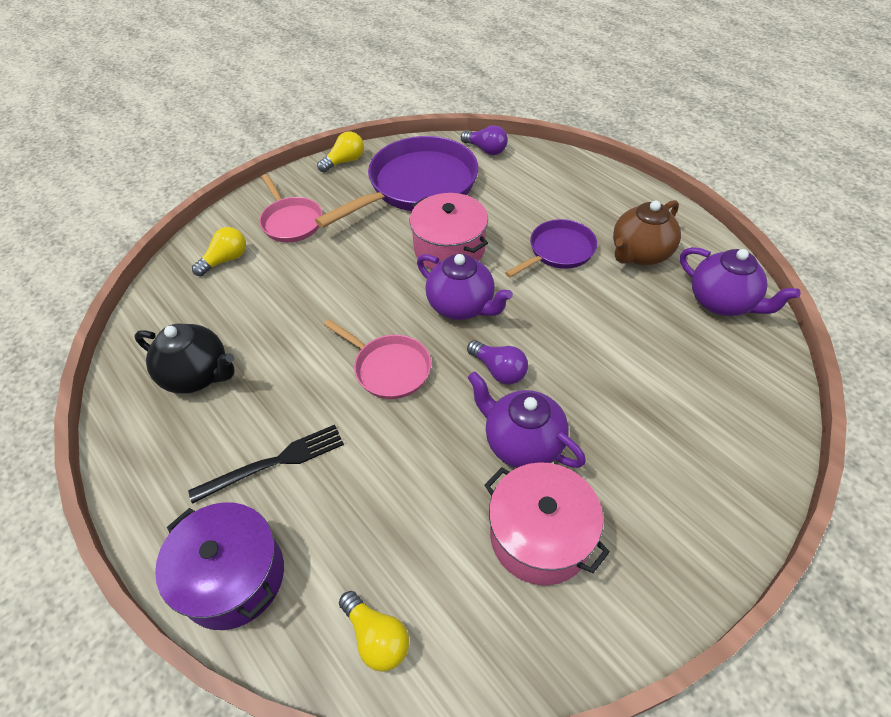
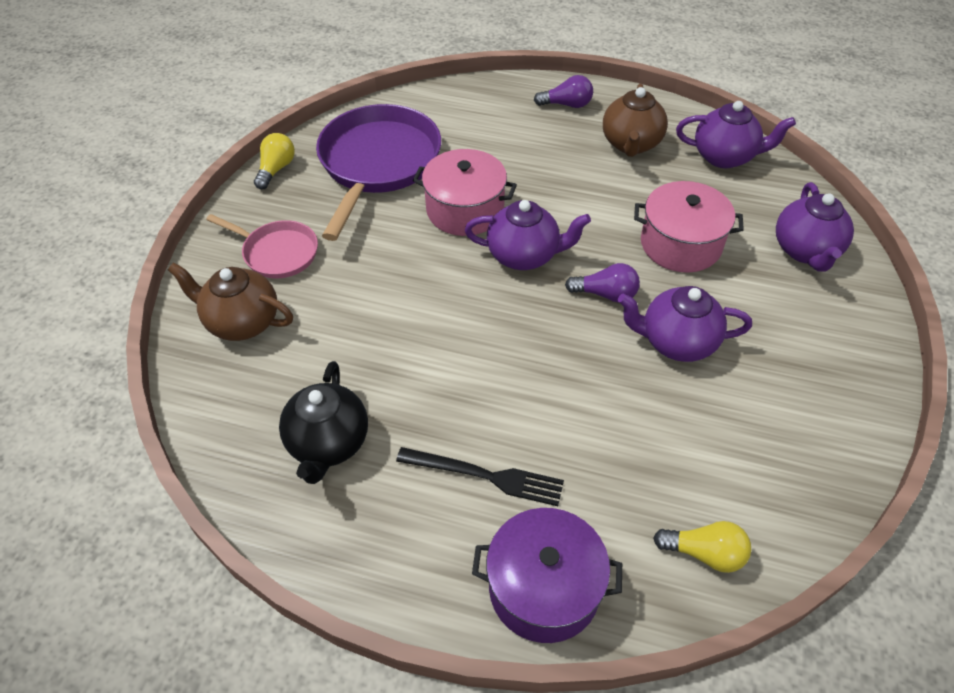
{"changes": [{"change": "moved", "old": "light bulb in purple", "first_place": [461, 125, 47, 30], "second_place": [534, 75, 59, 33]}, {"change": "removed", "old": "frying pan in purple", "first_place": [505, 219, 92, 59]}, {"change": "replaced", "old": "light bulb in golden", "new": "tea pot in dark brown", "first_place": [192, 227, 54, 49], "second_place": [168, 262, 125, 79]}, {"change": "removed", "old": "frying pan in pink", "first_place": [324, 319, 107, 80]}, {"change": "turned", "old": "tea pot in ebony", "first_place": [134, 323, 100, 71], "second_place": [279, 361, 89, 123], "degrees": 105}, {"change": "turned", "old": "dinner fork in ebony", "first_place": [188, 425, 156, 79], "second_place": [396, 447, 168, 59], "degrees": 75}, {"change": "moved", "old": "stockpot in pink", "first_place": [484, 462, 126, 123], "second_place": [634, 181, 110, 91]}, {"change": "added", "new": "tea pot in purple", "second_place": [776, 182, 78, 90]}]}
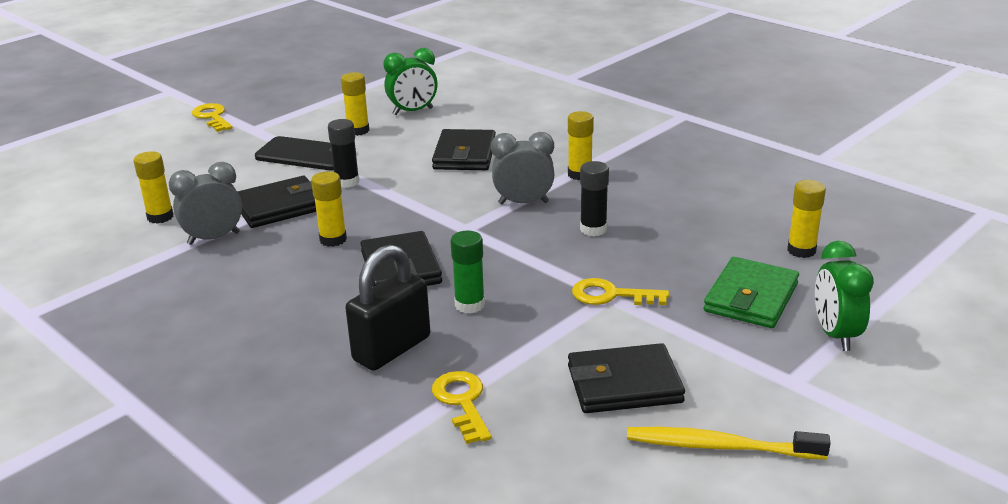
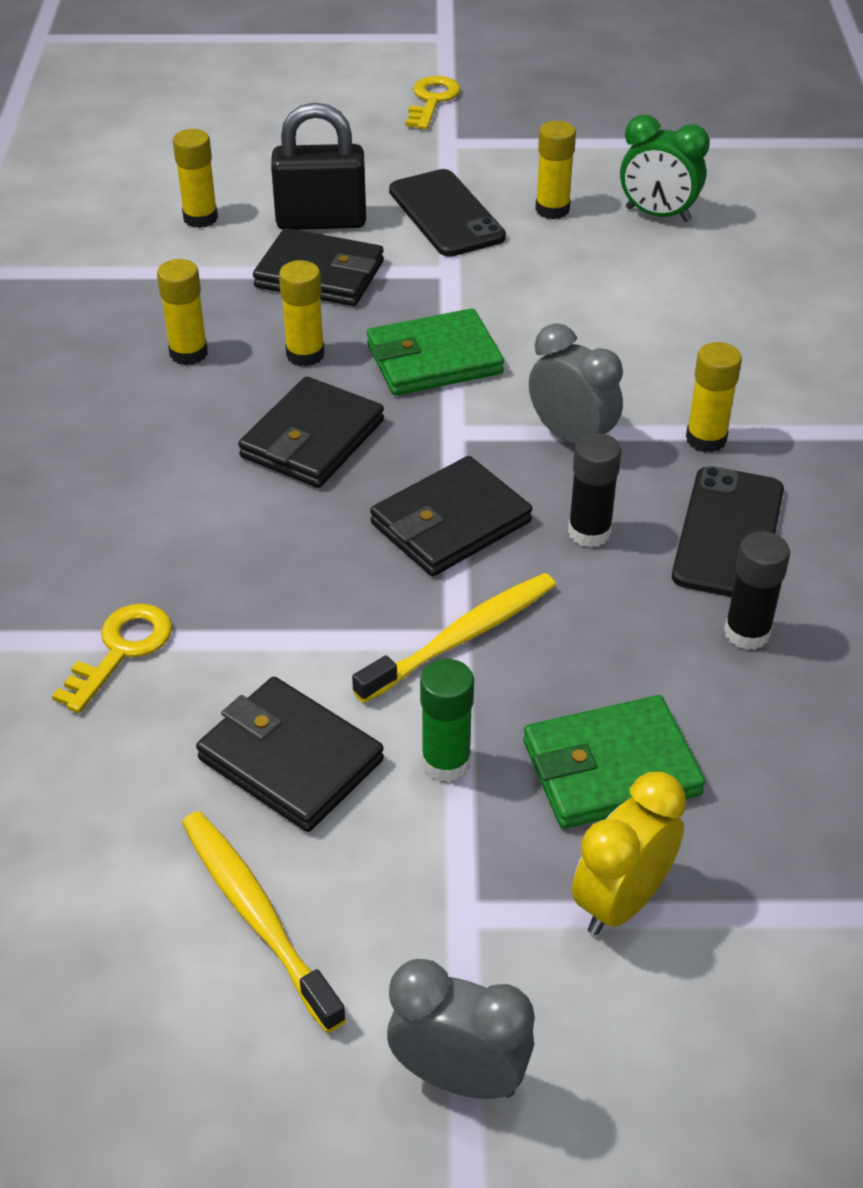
{"changes": [{"change": "moved", "old": "glue stick in ebony", "first_place": [328, 119, 32, 69], "second_place": [724, 531, 66, 119]}, {"change": "moved", "old": "billfold in ebony", "first_place": [432, 129, 64, 41], "second_place": [370, 456, 162, 120]}, {"change": "moved", "old": "clock in grey", "first_place": [169, 162, 73, 83], "second_place": [387, 959, 148, 140]}, {"change": "moved", "old": "glue stick in golden", "first_place": [787, 180, 39, 78], "second_place": [157, 259, 51, 106]}, {"change": "moved", "old": "glue stick in leaf-green", "first_place": [451, 231, 34, 83], "second_place": [420, 659, 54, 123]}, {"change": "recoloured", "old": "clock in leaf-green", "new": "clock in golden", "first_place": [815, 241, 59, 110], "second_place": [572, 772, 114, 163]}, {"change": "moved", "old": "padlock in ebony", "first_place": [345, 245, 85, 126], "second_place": [271, 102, 95, 128]}, {"change": "replaced", "old": "key in golden", "new": "dental brush in golden", "first_place": [572, 278, 97, 27], "second_place": [352, 573, 204, 130]}, {"change": "added", "new": "billfold in leaf-green", "second_place": [367, 308, 137, 88]}, {"change": "added", "new": "mobile phone in ebony", "second_place": [672, 466, 112, 131]}]}
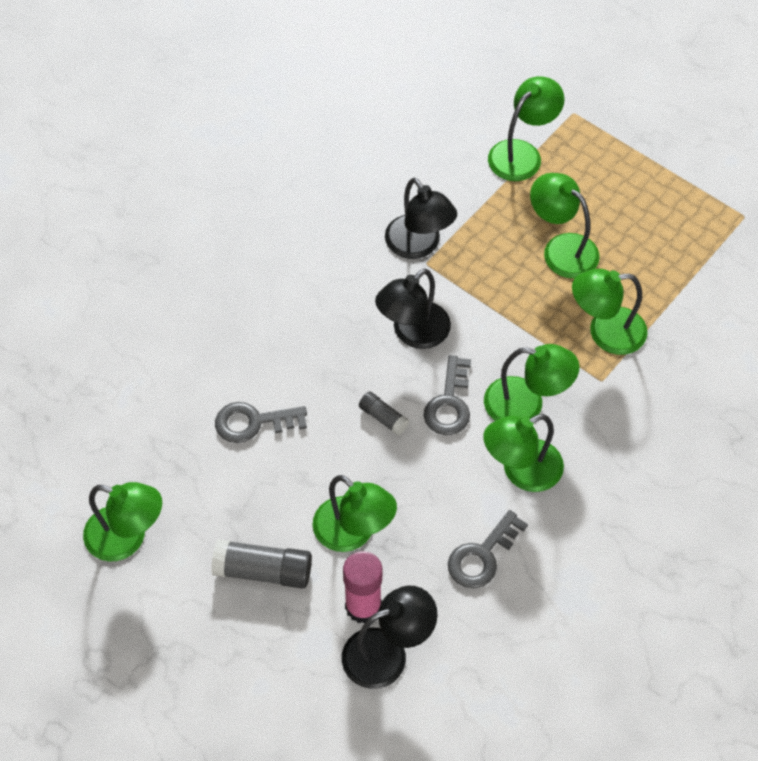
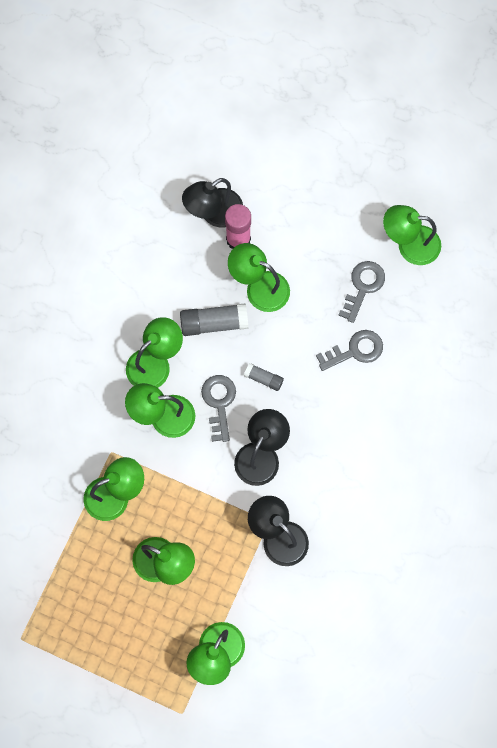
{"changes": [{"change": "moved", "old": "key in grey", "first_place": [448, 510, 80, 78], "second_place": [338, 261, 47, 62]}, {"change": "moved", "old": "glue stick in grey", "first_place": [211, 539, 101, 49], "second_place": [180, 303, 68, 33]}]}
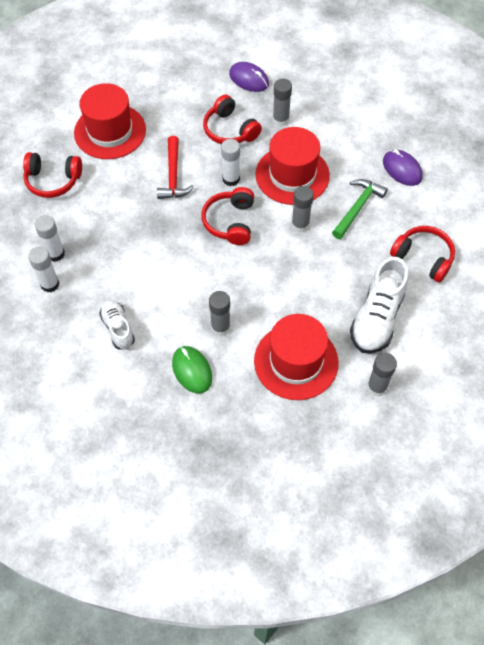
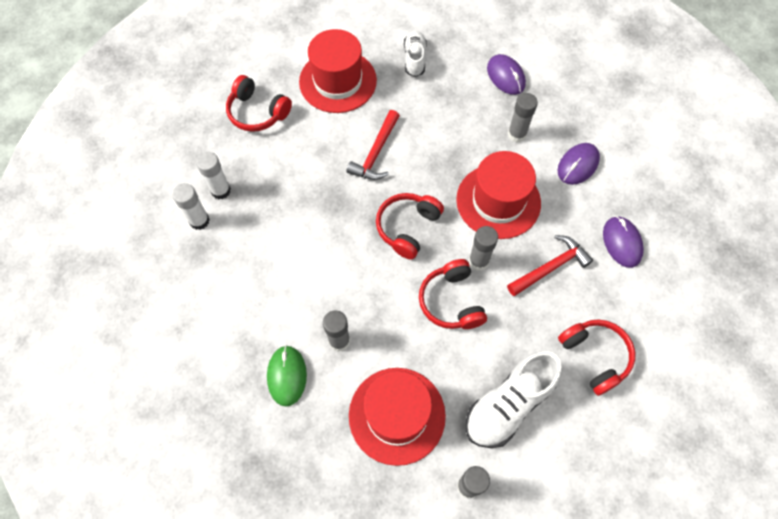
{"changes": [{"change": "moved", "old": "headset in red", "first_place": [203, 95, 59, 49], "second_place": [419, 259, 68, 70]}, {"change": "removed", "old": "glue stick in white", "first_place": [221, 139, 19, 47]}, {"change": "recoloured", "old": "carpenter's hammer in leaf-green", "new": "carpenter's hammer in red", "first_place": [332, 179, 56, 60], "second_place": [507, 235, 86, 61]}, {"change": "moved", "old": "lace-up shoe in white", "first_place": [99, 300, 36, 50], "second_place": [404, 31, 23, 46]}, {"change": "added", "new": "PC mouse in purple", "second_place": [558, 143, 42, 42]}]}
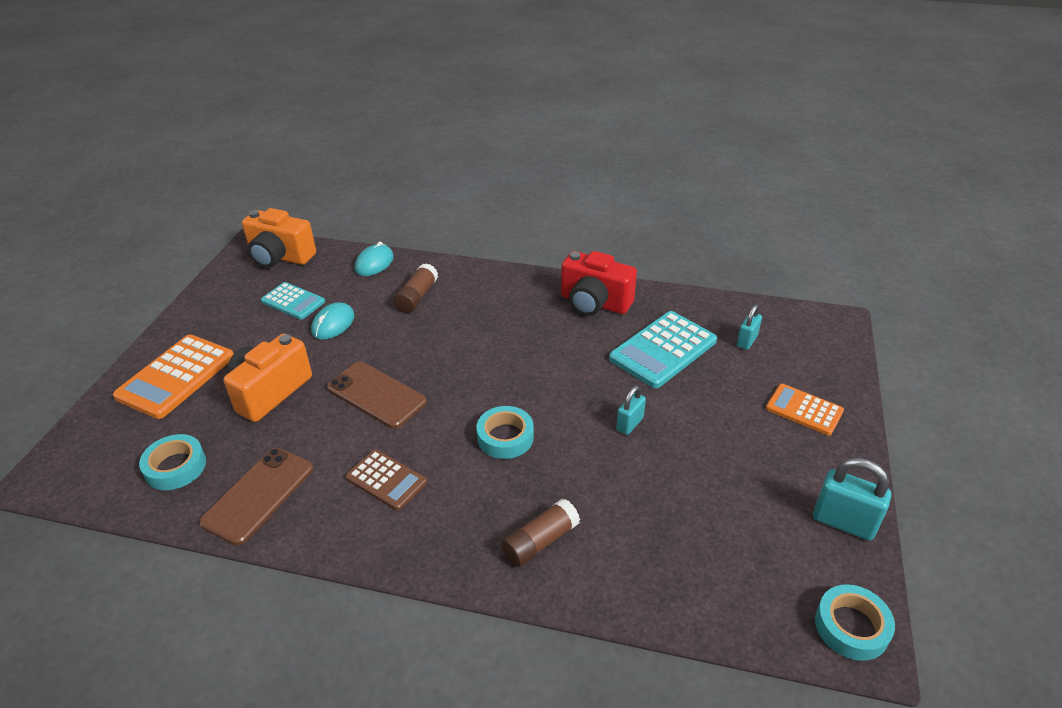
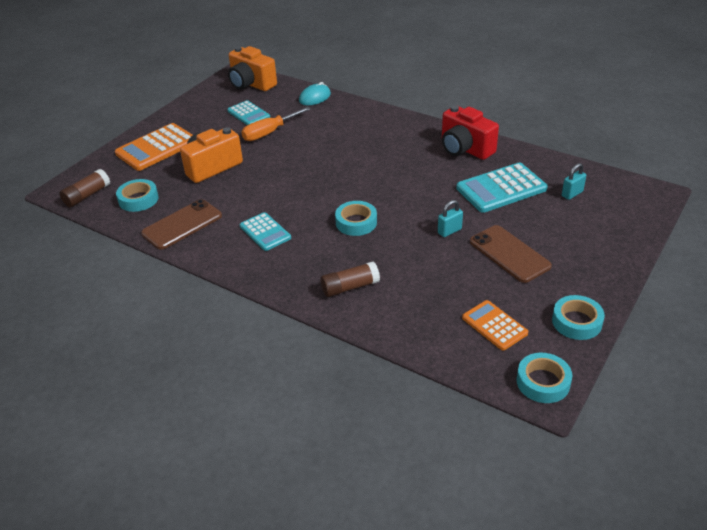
{"changes": [{"change": "moved", "old": "glue stick in dark brown", "first_place": [394, 263, 44, 50], "second_place": [59, 169, 51, 38]}, {"change": "replaced", "old": "PC mouse in teal", "new": "screwdriver in orange", "first_place": [311, 302, 44, 38], "second_place": [241, 107, 70, 34]}, {"change": "moved", "old": "mobile phone in dark brown", "first_place": [327, 362, 100, 67], "second_place": [470, 225, 82, 58]}, {"change": "moved", "old": "calculator in orange", "first_place": [766, 384, 78, 51], "second_place": [462, 300, 66, 51]}, {"change": "recoloured", "old": "calculator in dark brown", "new": "calculator in teal", "first_place": [346, 449, 81, 62], "second_place": [240, 212, 51, 39]}, {"change": "replaced", "old": "padlock in teal", "new": "roll of tape in teal", "first_place": [813, 458, 78, 83], "second_place": [552, 295, 53, 45]}]}
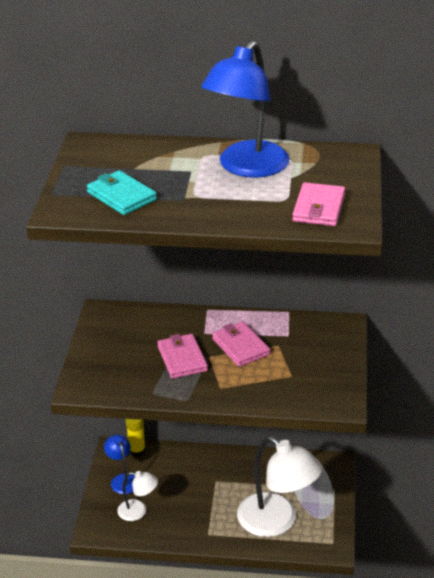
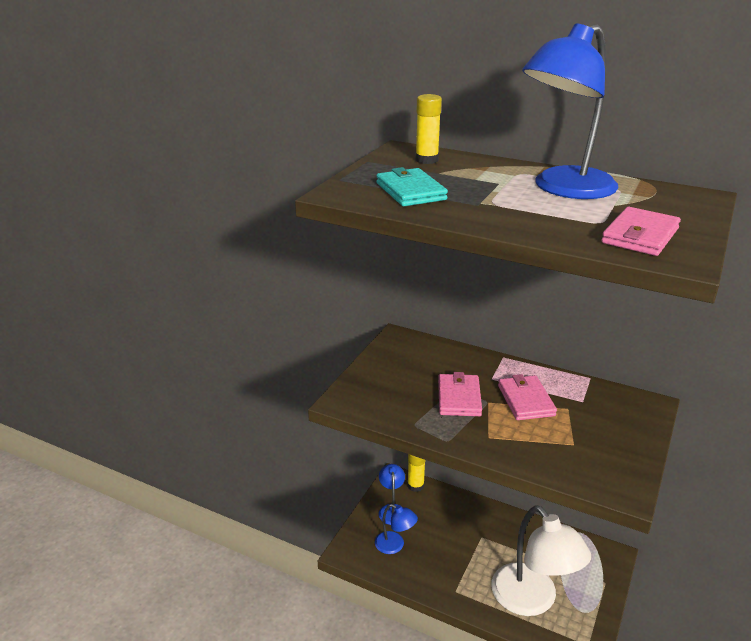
{"changes": [{"change": "recoloured", "old": "desk lamp in white", "new": "desk lamp in cobalt", "first_place": [117, 471, 41, 50], "second_place": [375, 504, 43, 50]}, {"change": "added", "new": "glue stick in golden", "second_place": [415, 94, 27, 70]}]}
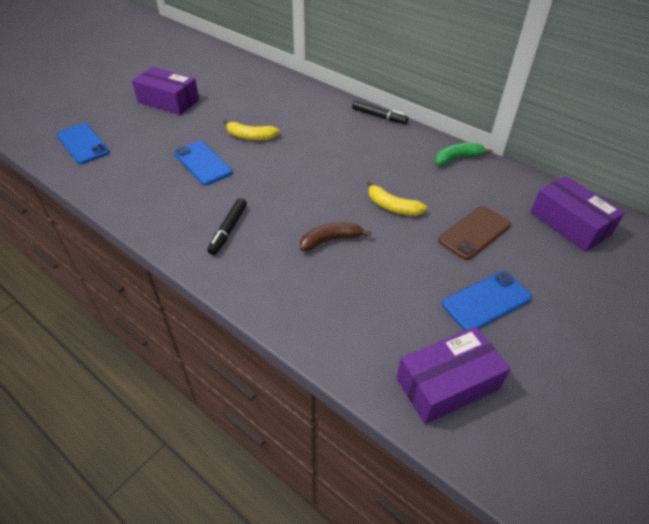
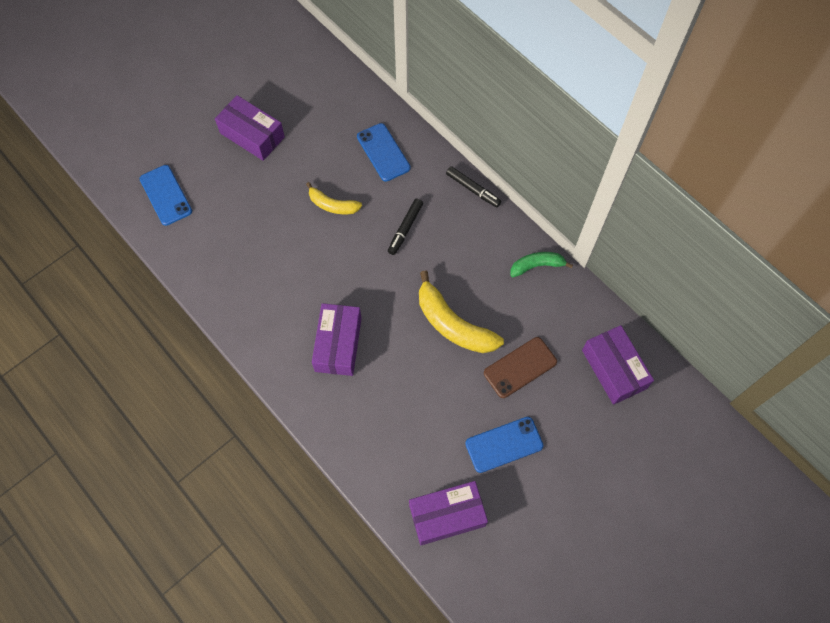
{"changes": [{"change": "moved", "old": "mobile phone in cobalt", "first_place": [174, 141, 58, 44], "second_place": [357, 123, 54, 59]}, {"change": "resized", "old": "banana in golden", "first_place": [367, 181, 60, 35], "second_place": [419, 270, 85, 83], "factor": 1.7}, {"change": "moved", "old": "marker in ebony", "first_place": [207, 198, 40, 57], "second_place": [388, 199, 35, 56]}, {"change": "removed", "old": "banana in dark brown", "first_place": [300, 222, 72, 29]}, {"change": "added", "new": "package in purple", "second_place": [312, 303, 50, 73]}]}
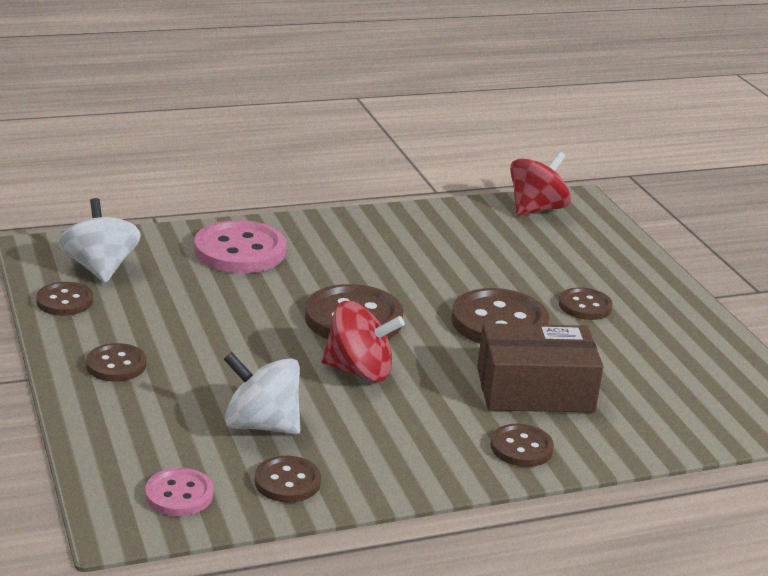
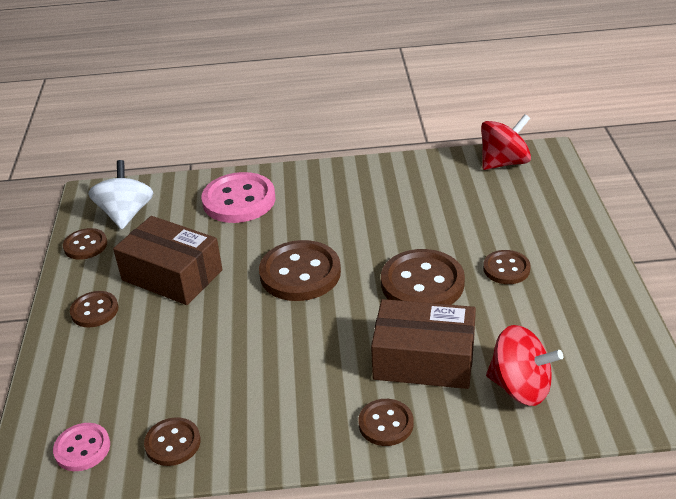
{"changes": [{"change": "moved", "old": "toy top in red", "first_place": [322, 301, 83, 81], "second_place": [486, 325, 77, 81]}, {"change": "removed", "old": "toy top in white", "first_place": [224, 352, 76, 82]}, {"change": "added", "new": "package in dark brown", "second_place": [113, 216, 110, 89]}]}
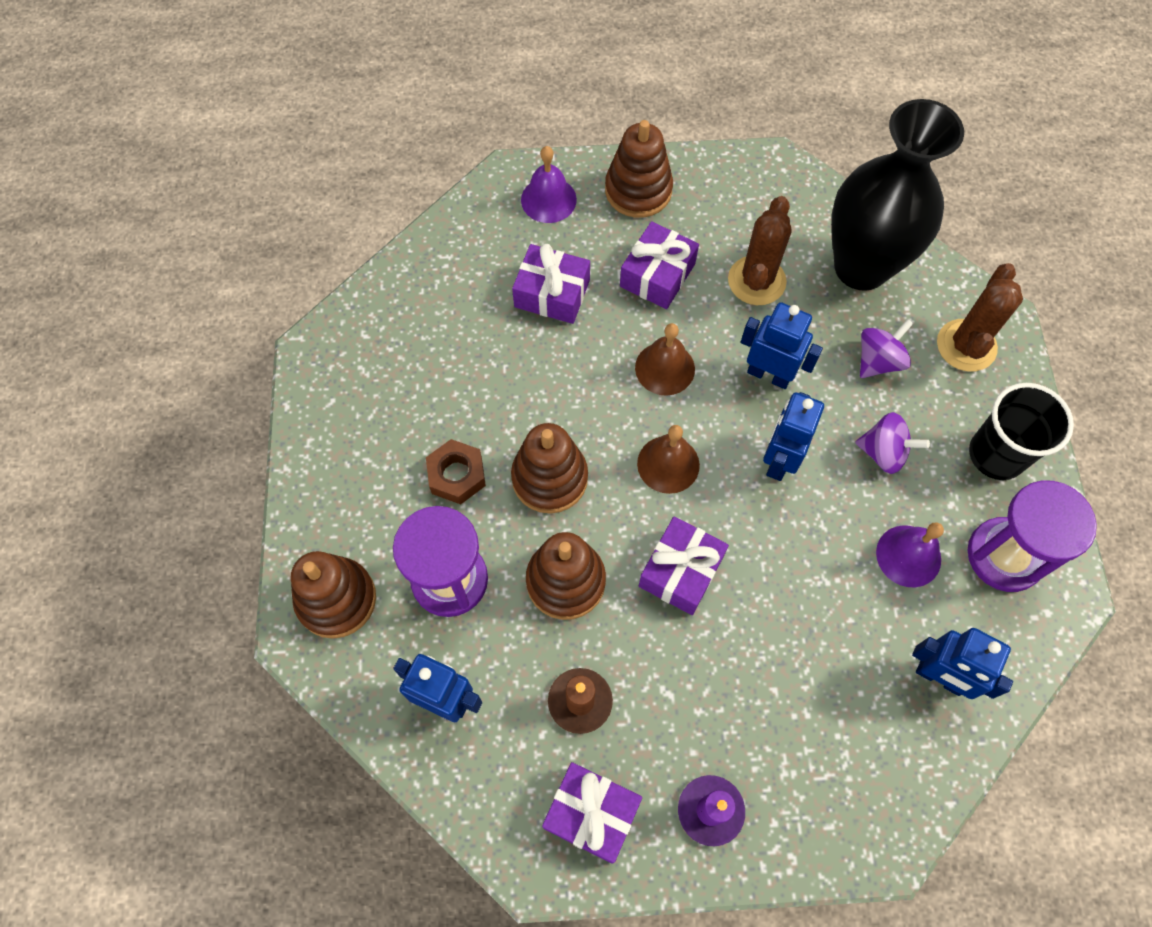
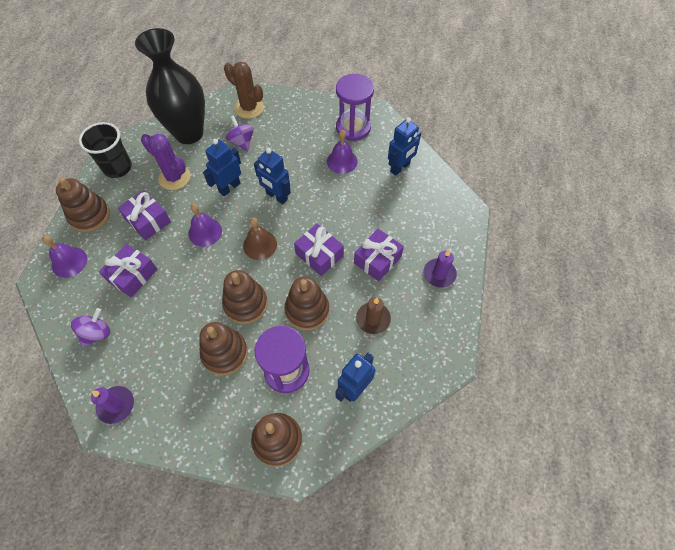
{"changes": [{"change": "recoloured", "old": "prickly plant in dark brown", "new": "prickly plant in purple", "first_place": [728, 196, 63, 109], "second_place": [141, 134, 49, 56]}, {"change": "recoloured", "old": "bell in dark brown", "new": "bell in purple", "first_place": [635, 323, 60, 73], "second_place": [188, 204, 34, 43]}, {"change": "moved", "old": "cup in ebony", "first_place": [969, 383, 105, 97], "second_place": [79, 122, 53, 56]}, {"change": "moved", "old": "toy top in purple", "first_place": [855, 412, 75, 62], "second_place": [71, 308, 39, 39]}, {"change": "replaced", "old": "nut in dark brown", "new": "stacking toy in dark brown", "first_place": [426, 439, 60, 65], "second_place": [199, 322, 49, 54]}, {"change": "moved", "old": "wrapped gift in purple", "first_place": [542, 762, 100, 102], "second_place": [354, 229, 50, 52]}, {"change": "added", "new": "wax candle in purple", "second_place": [91, 386, 43, 38]}]}
